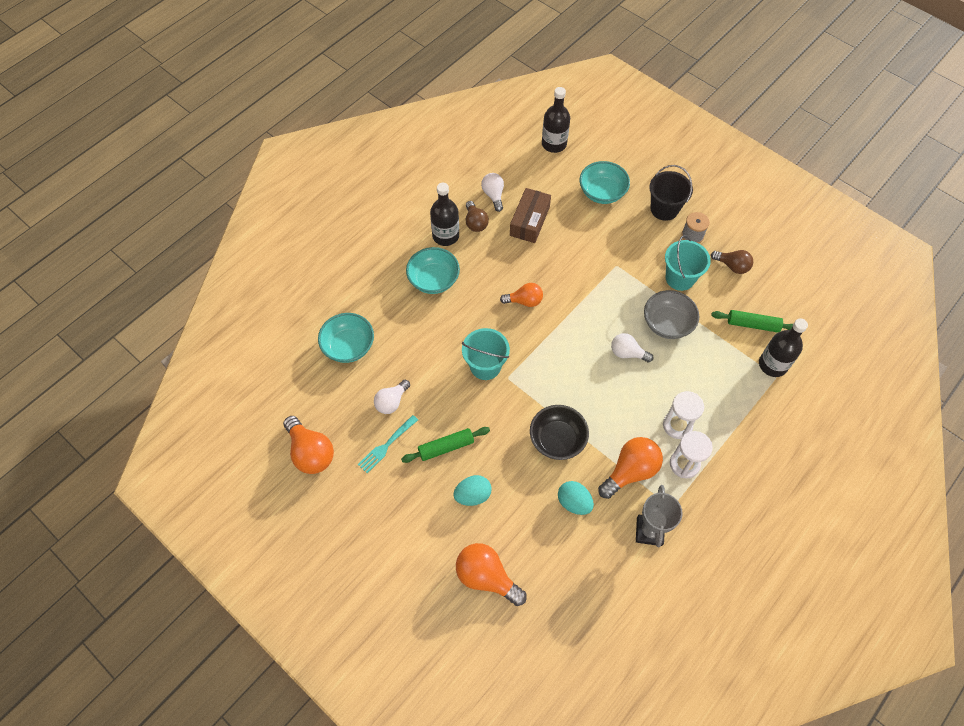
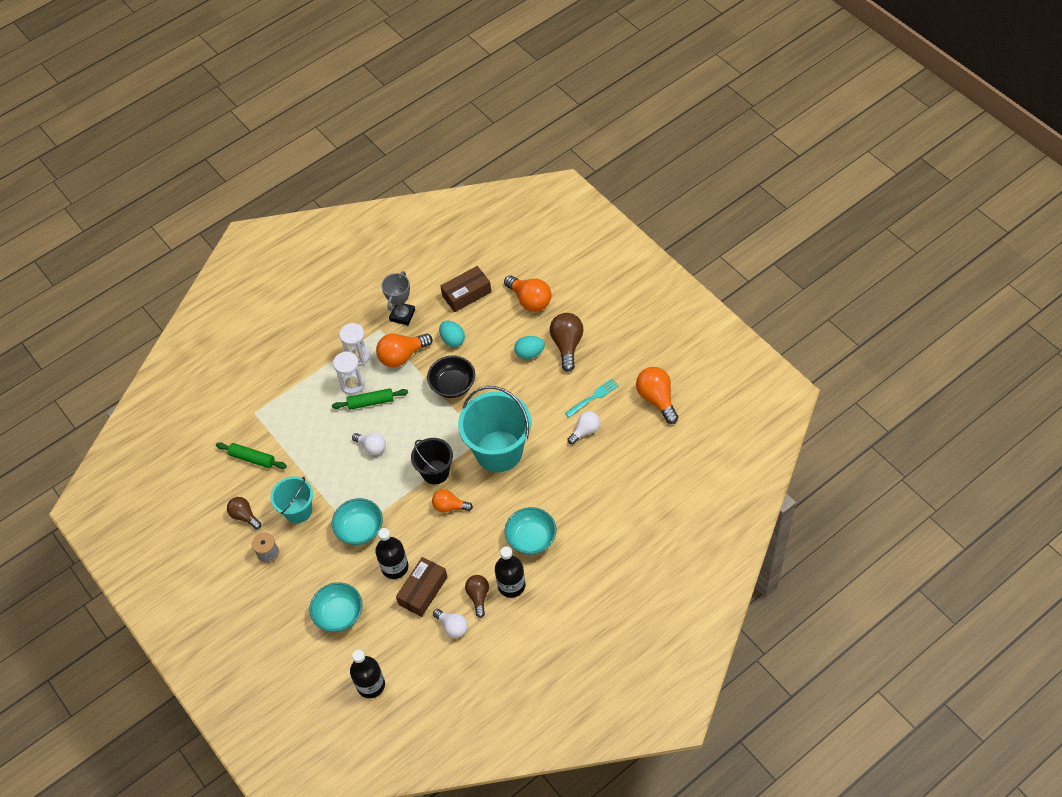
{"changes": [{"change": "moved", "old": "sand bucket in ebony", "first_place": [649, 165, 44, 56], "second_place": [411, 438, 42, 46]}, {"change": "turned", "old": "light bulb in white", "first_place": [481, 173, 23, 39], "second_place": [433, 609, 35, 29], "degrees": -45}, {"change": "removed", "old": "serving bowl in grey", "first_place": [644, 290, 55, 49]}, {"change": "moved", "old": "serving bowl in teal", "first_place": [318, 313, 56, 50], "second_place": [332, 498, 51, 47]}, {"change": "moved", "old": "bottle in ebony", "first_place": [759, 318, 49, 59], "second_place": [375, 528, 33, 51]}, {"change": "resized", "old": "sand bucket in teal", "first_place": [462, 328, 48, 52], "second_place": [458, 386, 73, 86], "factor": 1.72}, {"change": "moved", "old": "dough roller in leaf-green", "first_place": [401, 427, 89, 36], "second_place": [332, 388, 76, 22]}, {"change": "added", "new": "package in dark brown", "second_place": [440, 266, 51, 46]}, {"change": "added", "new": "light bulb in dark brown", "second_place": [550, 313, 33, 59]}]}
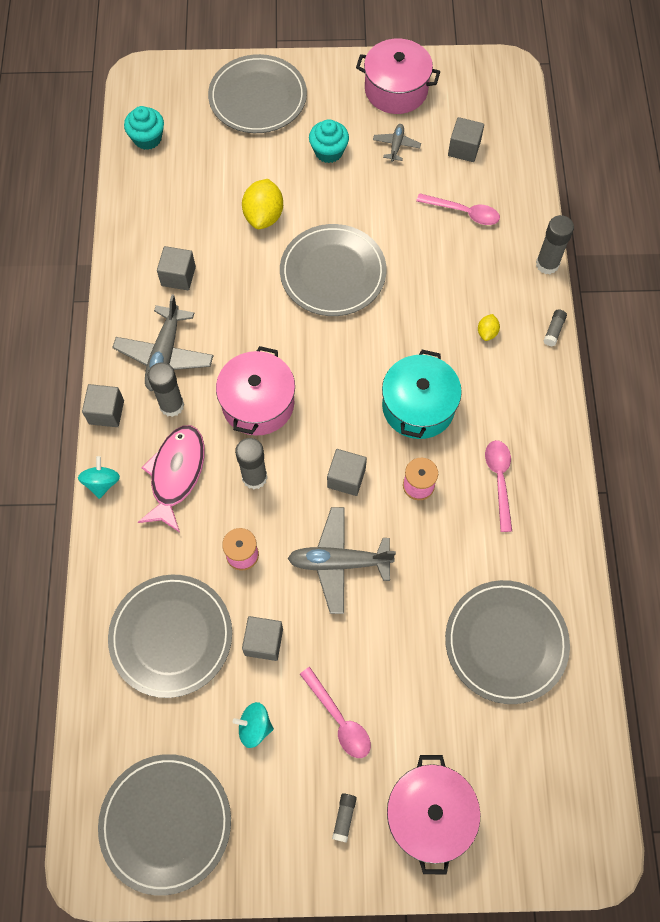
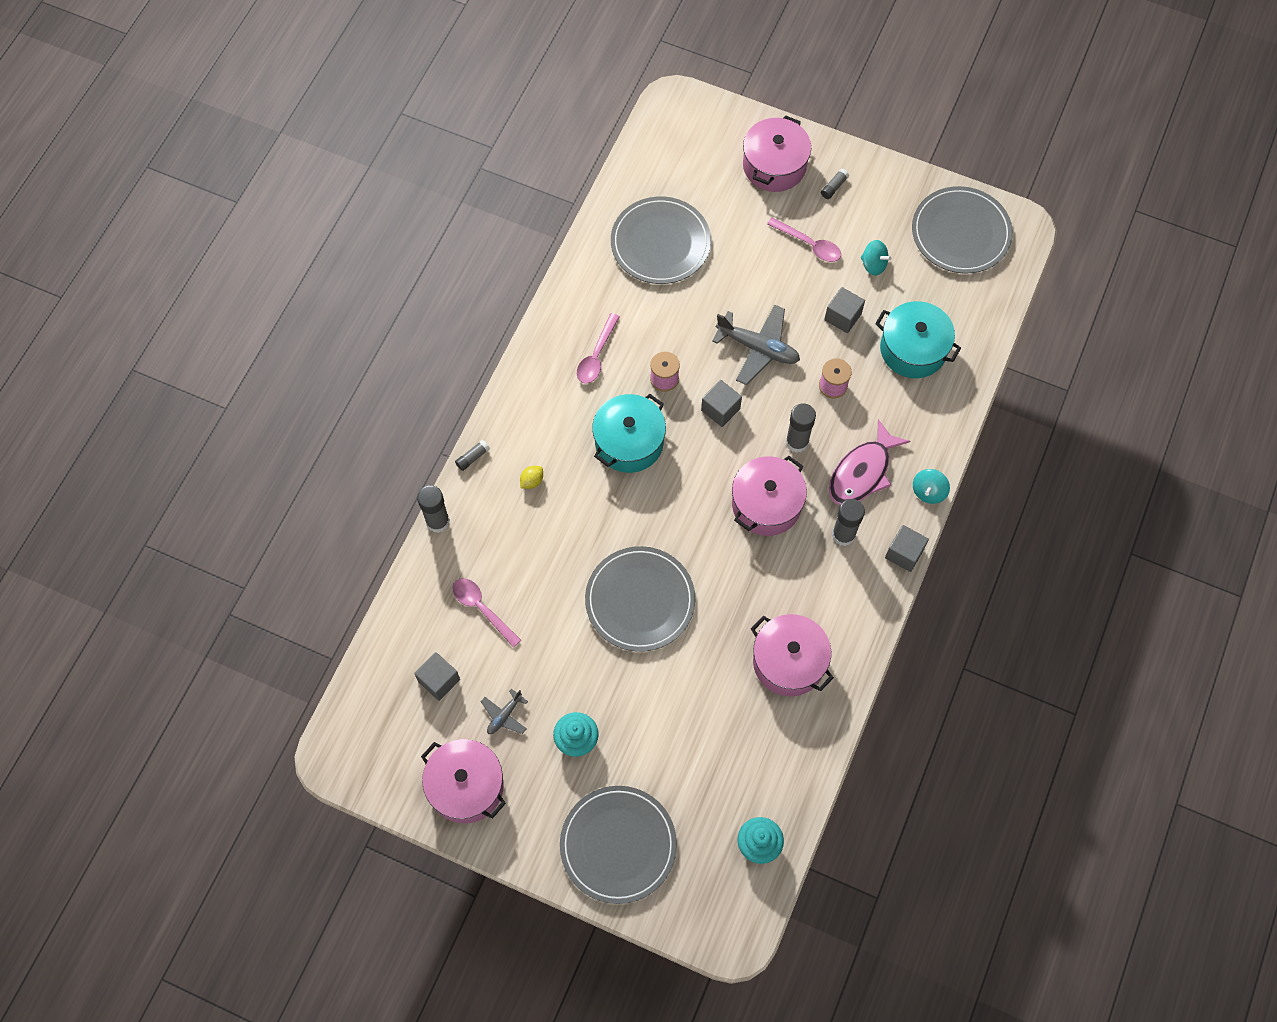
{"changes": [{"change": "removed", "old": "lemon in golden", "first_place": [242, 179, 41, 50]}, {"change": "replaced", "old": "block in grey", "new": "stockpot in pink", "first_place": [157, 246, 39, 44], "second_place": [751, 614, 83, 83]}, {"change": "removed", "old": "toy plane in grey", "first_place": [112, 294, 101, 97]}, {"change": "replaced", "old": "flat dish in grey", "new": "stockpot in teal", "first_place": [108, 574, 124, 124], "second_place": [875, 301, 86, 77]}, {"change": "turned", "old": "tablespoon in pink", "first_place": [300, 667, 71, 91], "second_place": [767, 217, 74, 45], "degrees": 135}]}
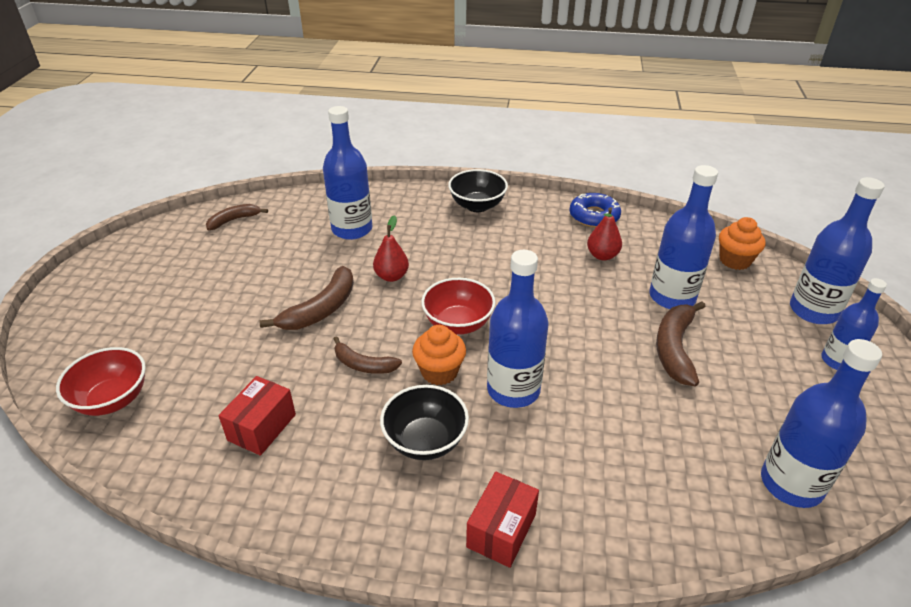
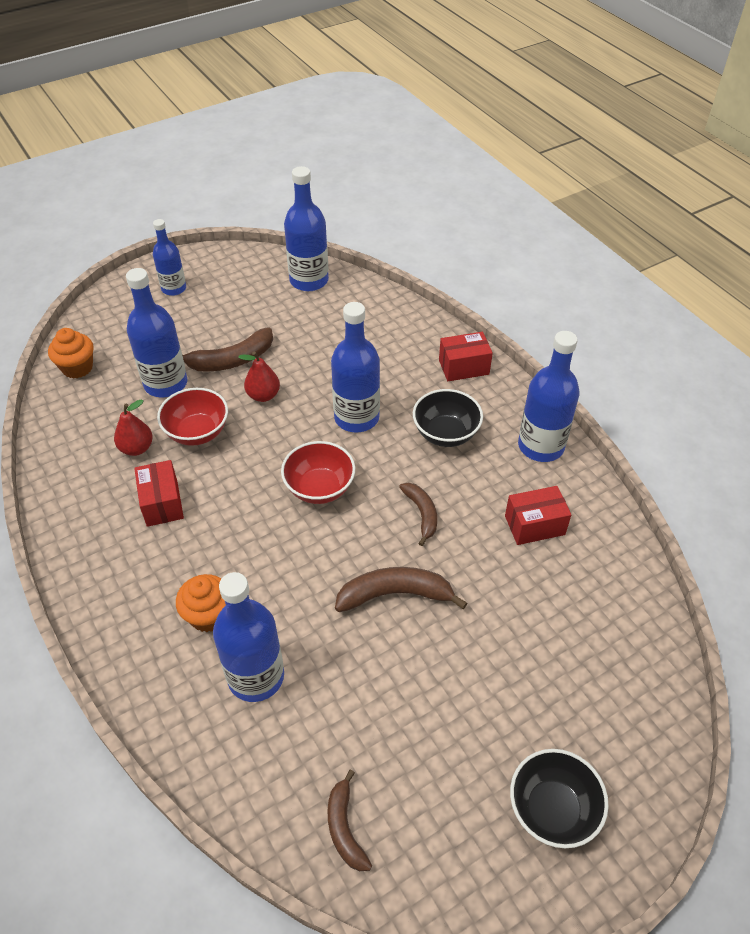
{"changes": [{"change": "moved", "old": "serving bowl in ebony", "first_place": [448, 169, 60, 43], "second_place": [510, 749, 99, 99]}, {"change": "moved", "old": "bottle in cobalt", "first_place": [790, 177, 95, 147], "second_place": [518, 331, 62, 131]}, {"change": "removed", "old": "glazed donut in cobalt", "first_place": [569, 193, 52, 35]}, {"change": "turned", "old": "banana in dark brown", "first_place": [206, 204, 62, 26], "second_place": [327, 770, 45, 101], "degrees": 60}, {"change": "moved", "old": "pear fruit in red", "first_place": [373, 215, 36, 67], "second_place": [238, 352, 42, 50]}, {"change": "moved", "old": "cupcake in orange", "first_place": [412, 325, 54, 60], "second_place": [176, 574, 50, 58]}, {"change": "moved", "old": "serving bowl in red", "first_place": [56, 347, 90, 69], "second_place": [157, 388, 71, 58]}, {"change": "added", "new": "package in red", "second_place": [134, 460, 50, 67]}]}
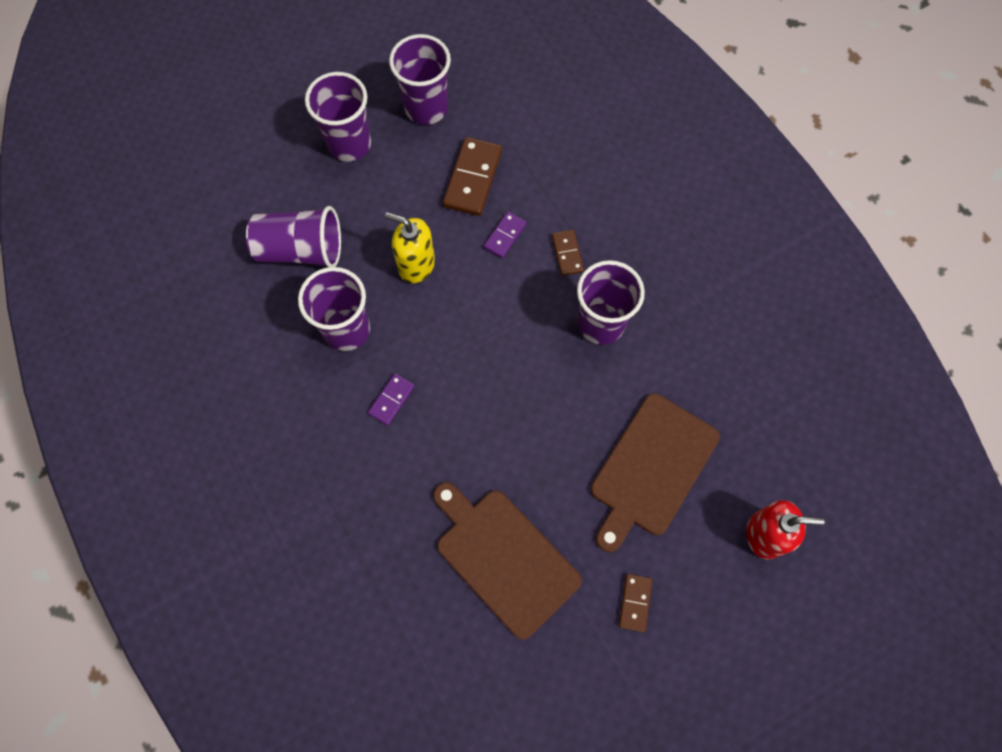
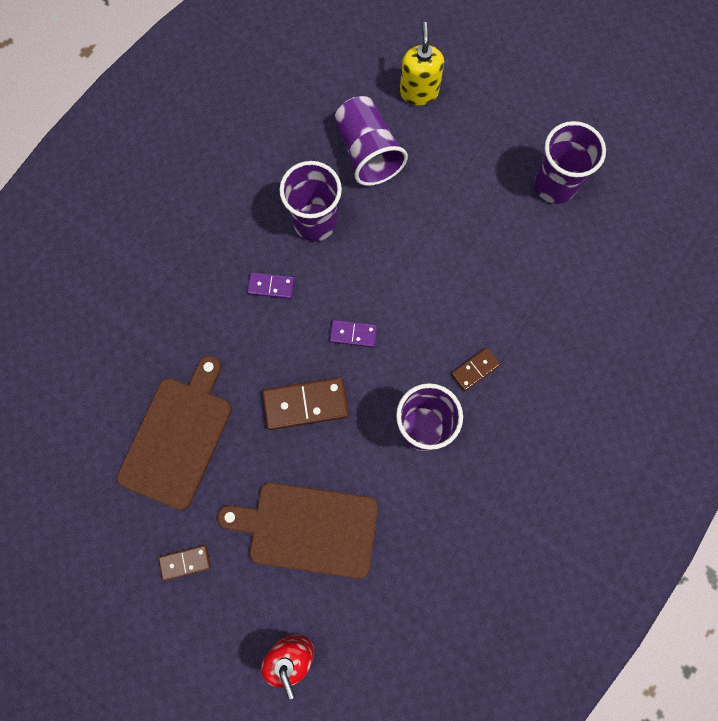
{"changes": [{"change": "removed", "old": "cup in purple", "first_place": [305, 72, 66, 90]}, {"change": "moved", "old": "domino in dark brown", "first_place": [443, 137, 59, 79], "second_place": [262, 377, 87, 53]}, {"change": "moved", "old": "soap dispenser in golden", "first_place": [385, 212, 50, 71], "second_place": [400, 22, 44, 84]}, {"change": "moved", "old": "domino in purple", "first_place": [484, 212, 43, 46], "second_place": [330, 320, 47, 27]}]}
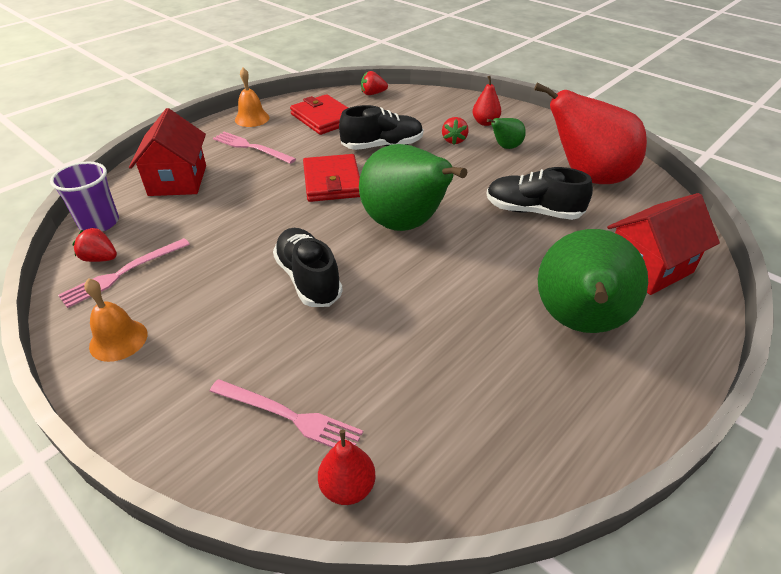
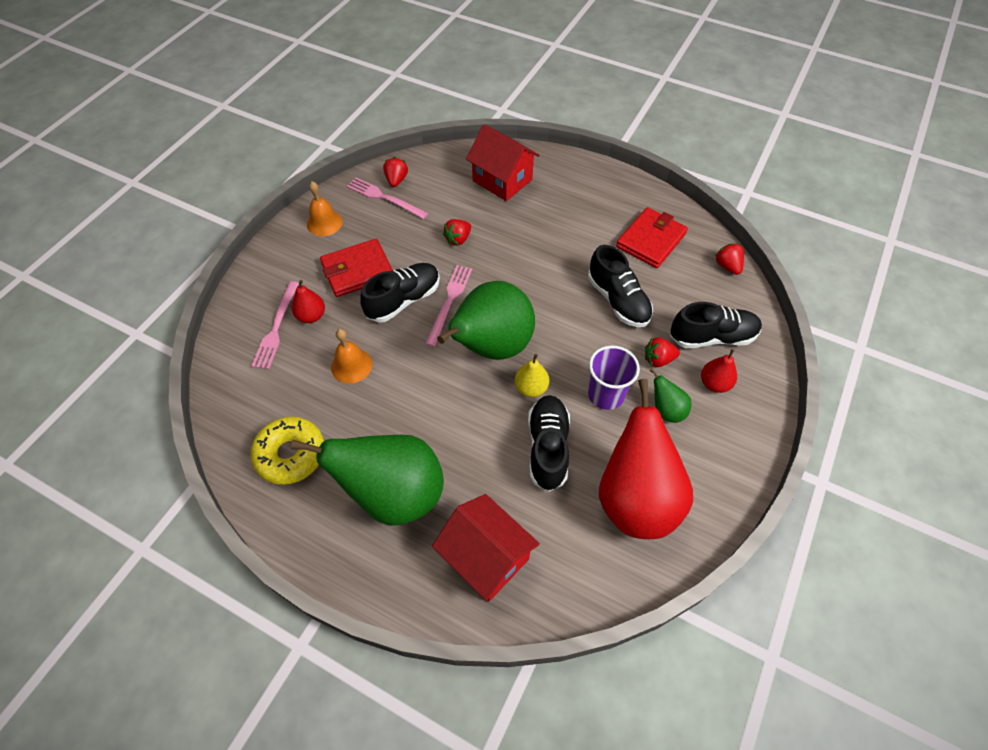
{"changes": [{"change": "moved", "old": "bell in orange", "first_place": [235, 68, 35, 59], "second_place": [331, 329, 41, 55]}, {"change": "turned", "old": "house in red", "first_place": [129, 108, 77, 88], "second_place": [466, 125, 74, 76], "degrees": 60}, {"change": "moved", "old": "dinner fork in pink", "first_place": [213, 132, 83, 32], "second_place": [425, 265, 47, 82]}, {"change": "moved", "old": "billfold in red", "first_place": [303, 154, 57, 48], "second_place": [320, 239, 72, 58]}, {"change": "moved", "old": "cup in purple", "first_place": [50, 161, 69, 71], "second_place": [588, 345, 52, 65]}, {"change": "moved", "old": "pear fruit in red", "first_place": [318, 430, 58, 75], "second_place": [292, 280, 33, 43]}, {"change": "added", "new": "toy strawberry in red", "second_place": [443, 219, 28, 27]}, {"change": "added", "new": "lace-up shoe in ebony", "second_place": [670, 302, 92, 46]}, {"change": "added", "new": "pear fruit in golden", "second_place": [515, 354, 34, 43]}, {"change": "added", "new": "glazed donut in golden", "second_place": [251, 416, 73, 69]}]}
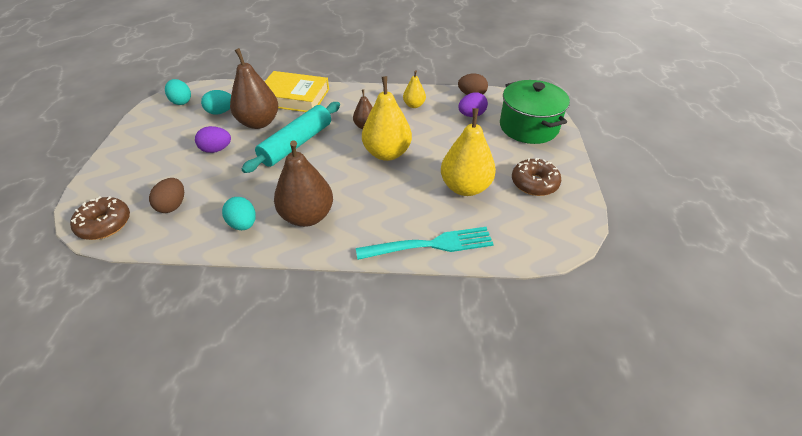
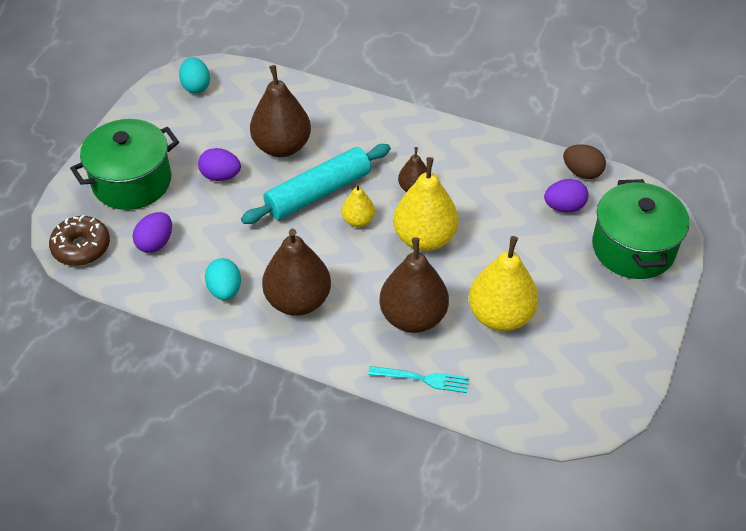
{"changes": [{"change": "moved", "old": "pear fruit in golden", "first_place": [403, 70, 23, 38], "second_place": [342, 183, 33, 44]}, {"change": "removed", "old": "hardcover in golden", "first_place": [265, 71, 64, 41]}, {"change": "removed", "old": "egg shape in teal", "first_place": [201, 90, 30, 25]}, {"change": "removed", "old": "glazed donut in dark brown", "first_place": [512, 158, 49, 38]}, {"change": "recoloured", "old": "egg shape in dark brown", "new": "egg shape in purple", "first_place": [149, 178, 35, 35], "second_place": [133, 212, 39, 41]}, {"change": "resized", "old": "dinner fork in teal", "first_place": [356, 227, 138, 33], "second_place": [368, 366, 101, 27], "factor": 0.61}, {"change": "added", "new": "stockpot in leaf-green", "second_place": [70, 119, 109, 91]}, {"change": "added", "new": "pear fruit in dark brown", "second_place": [380, 237, 69, 96]}]}
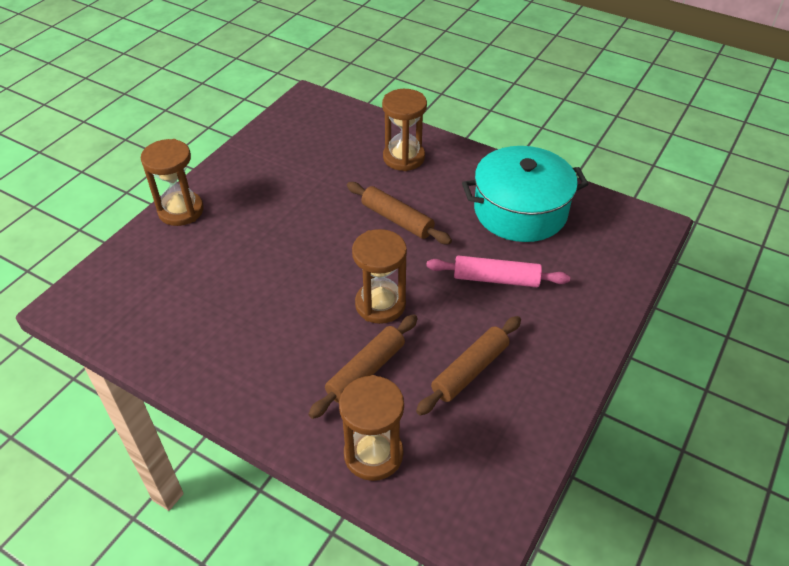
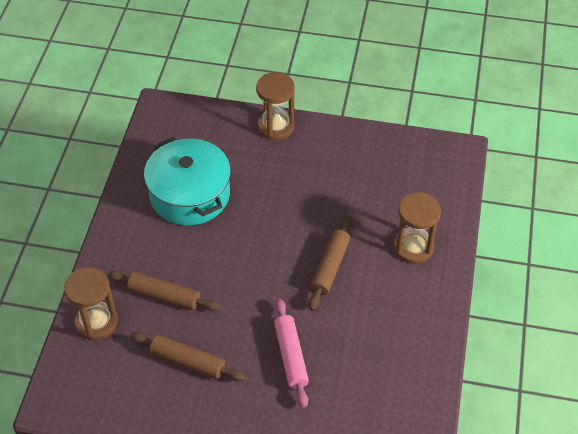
{"changes": [{"change": "moved", "old": "stockpot in teal", "first_place": [462, 146, 126, 96], "second_place": [144, 137, 87, 88]}, {"change": "removed", "old": "sand timer in dark brown", "first_place": [352, 229, 55, 95]}]}
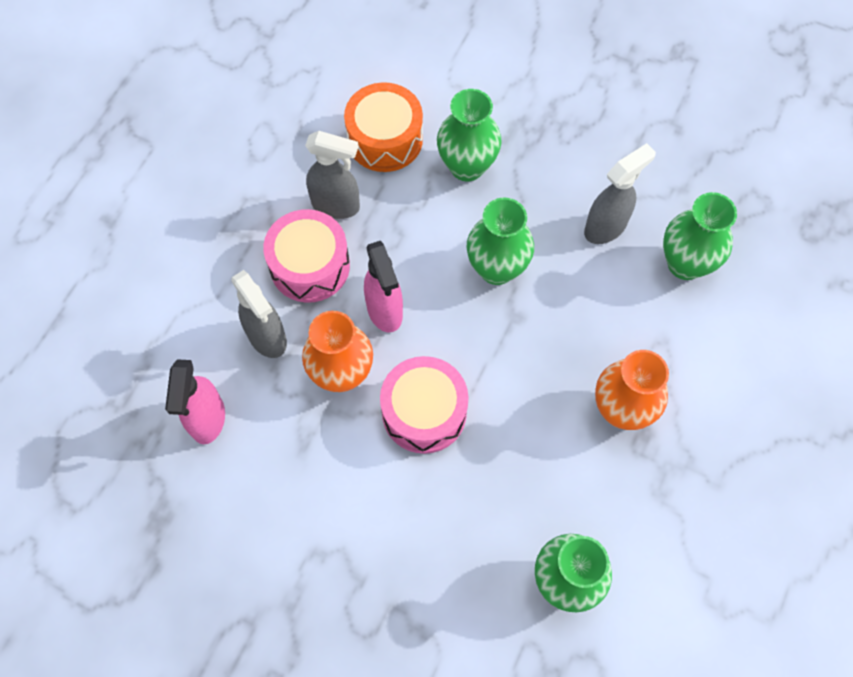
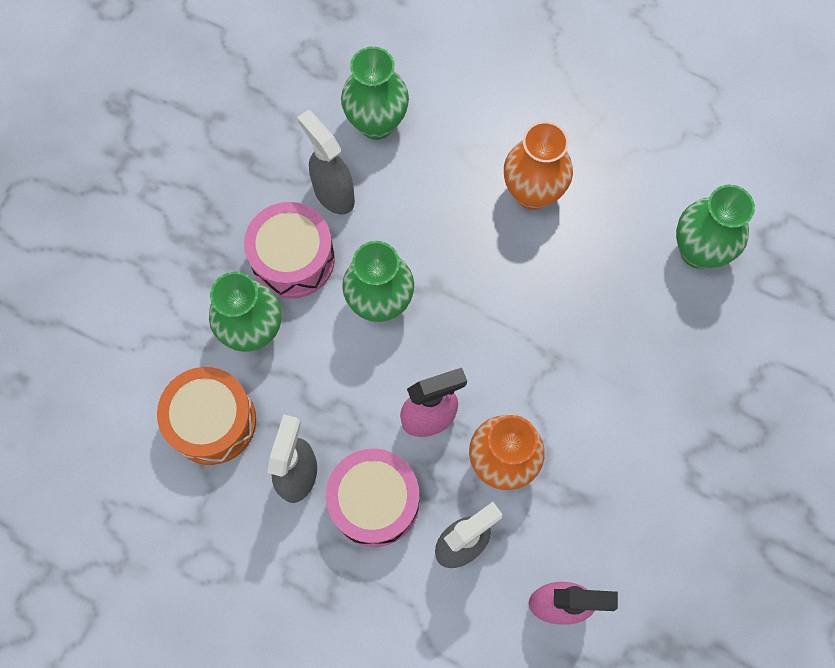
{"changes": [{"change": "moved", "old": "drum in pink", "first_place": [380, 356, 89, 98], "second_place": [244, 202, 91, 97]}]}
